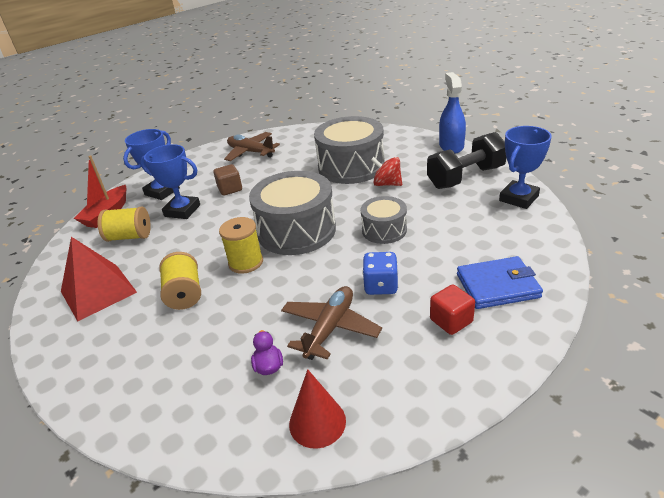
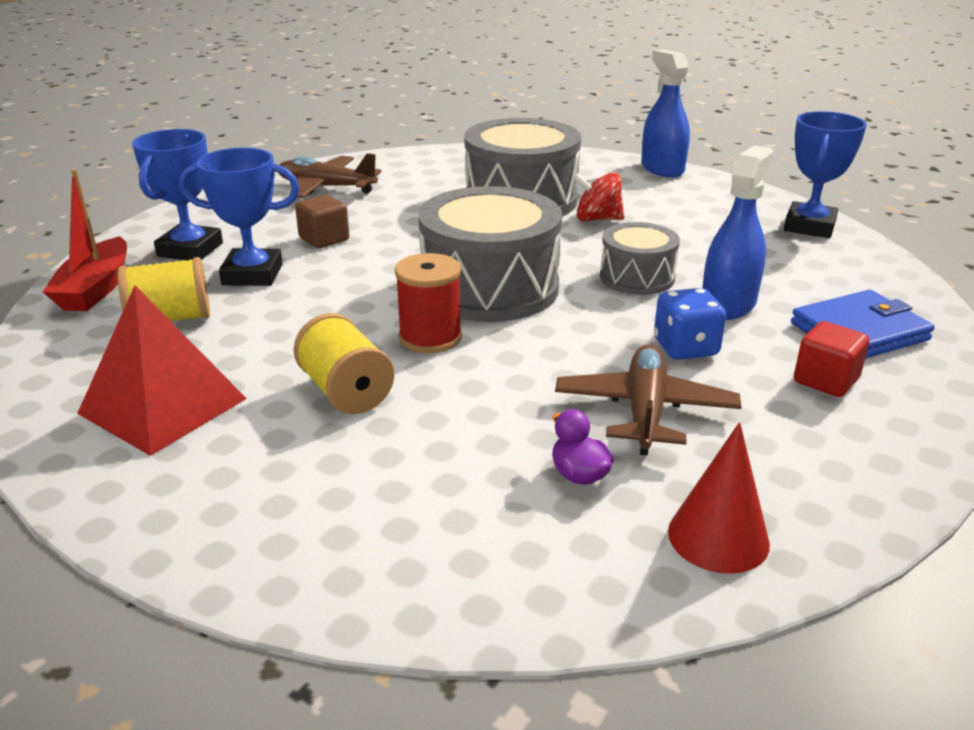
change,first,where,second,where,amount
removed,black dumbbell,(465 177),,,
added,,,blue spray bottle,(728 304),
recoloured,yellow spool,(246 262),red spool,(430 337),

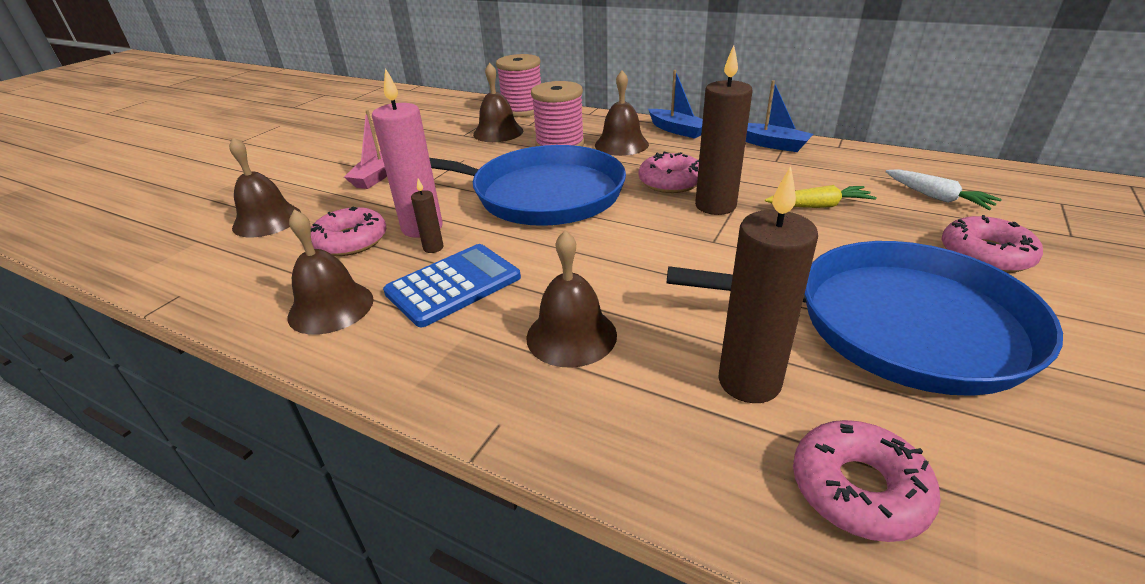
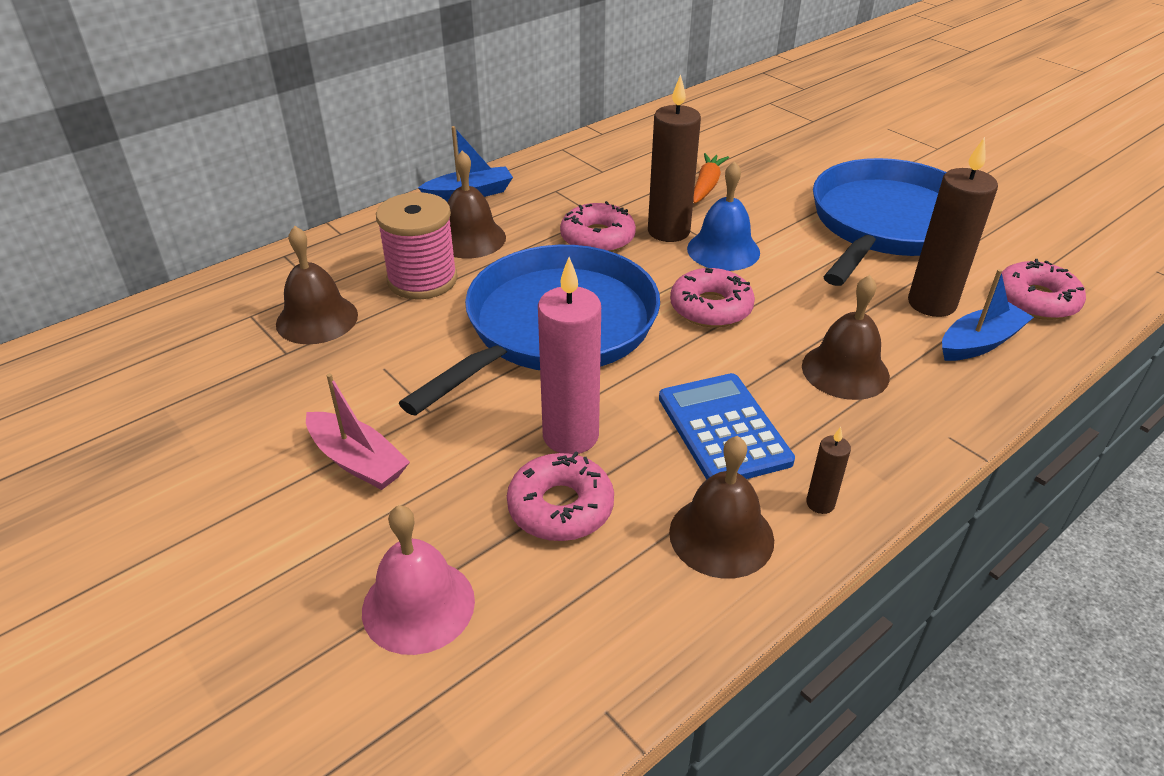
change,first,where,second,where,amount
removed,pink spool,(522 110),,,
removed,white carrot,(936 197),,,
added,,,blue bell,(723 250),
moved,brown candle,(433 248),,(820 503),
moved,blue boat,(771 144),,(980 343),
moved,pink donut,(985 255),,(711 308),
recoloured,brown bell,(267 220),pink bell,(418 605),
recoloured,yellow carrot,(818 206),orange carrot,(706 186),

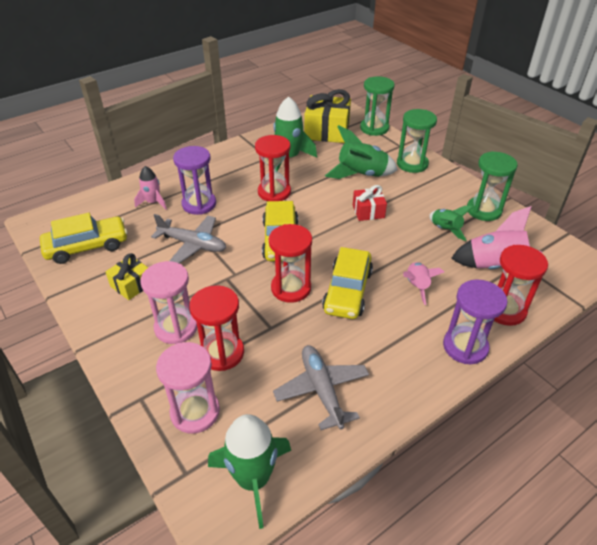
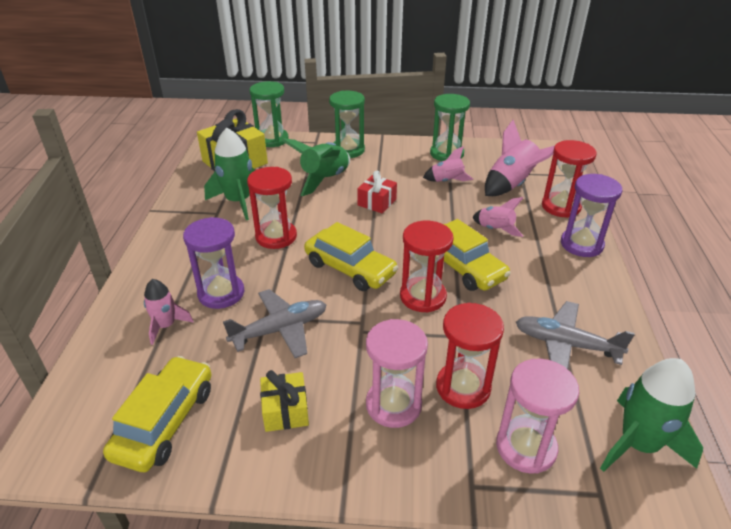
change,first,where,second,where,amount
recoloured,green rocket,(445 230),pink rocket,(447 181),

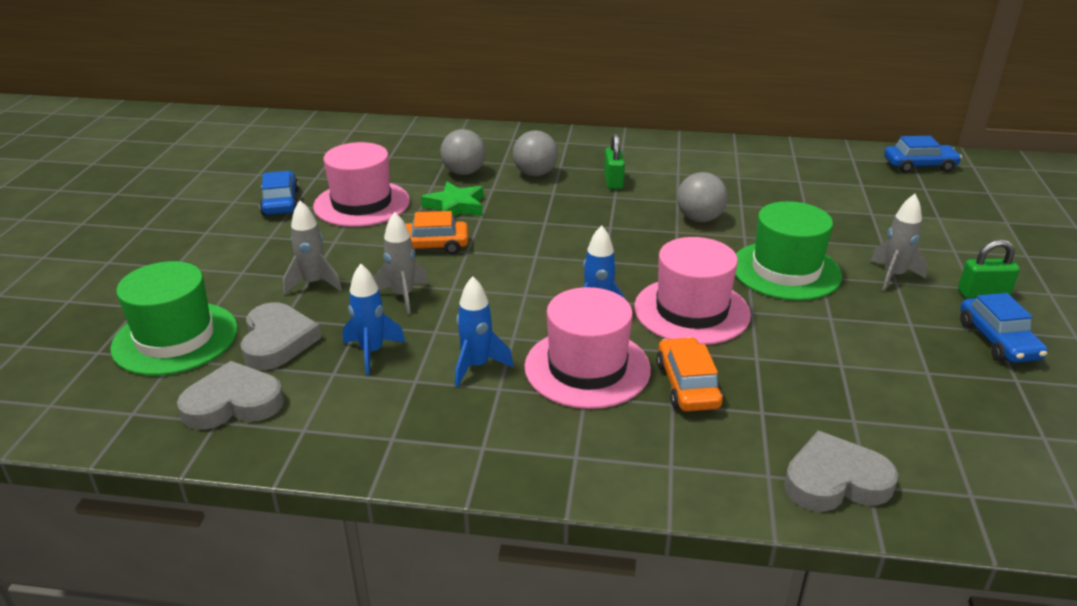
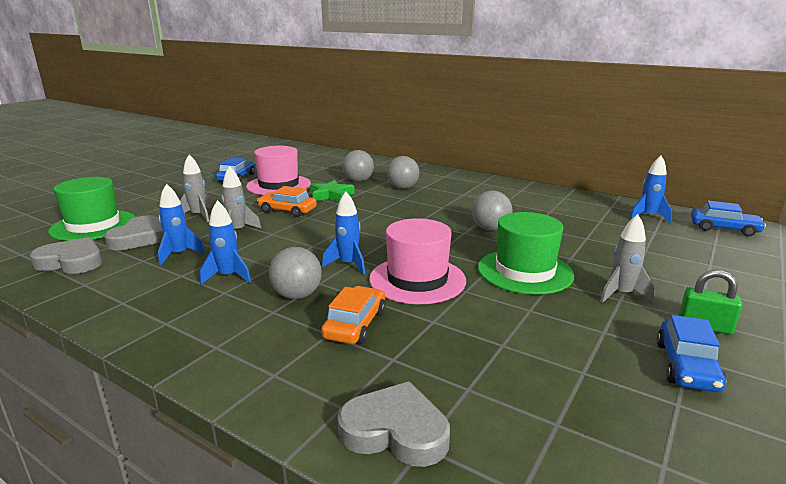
change,first,where,second,where,amount
removed,green padlock,(613 181),,,
added,,,blue rocket,(648 217),
replaced,pink hat,(587 368),grey ball,(297 295),

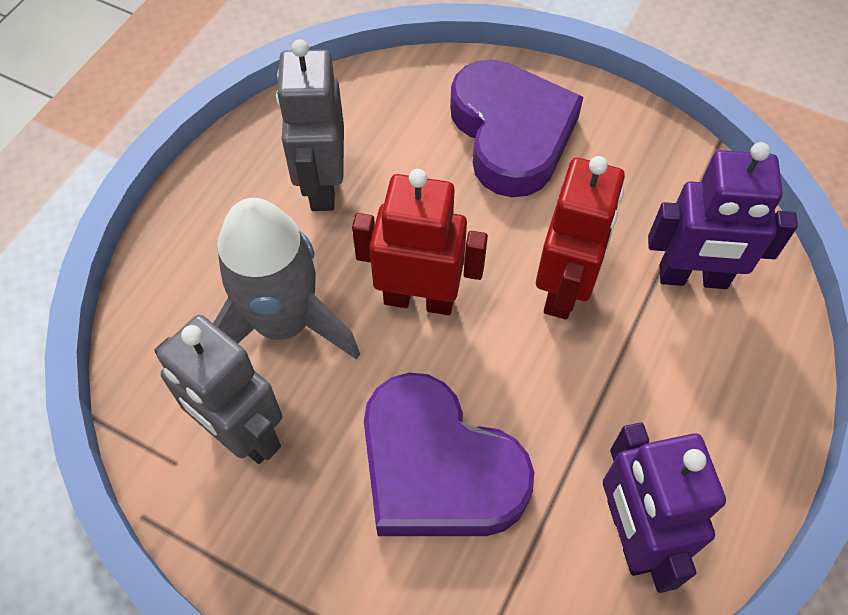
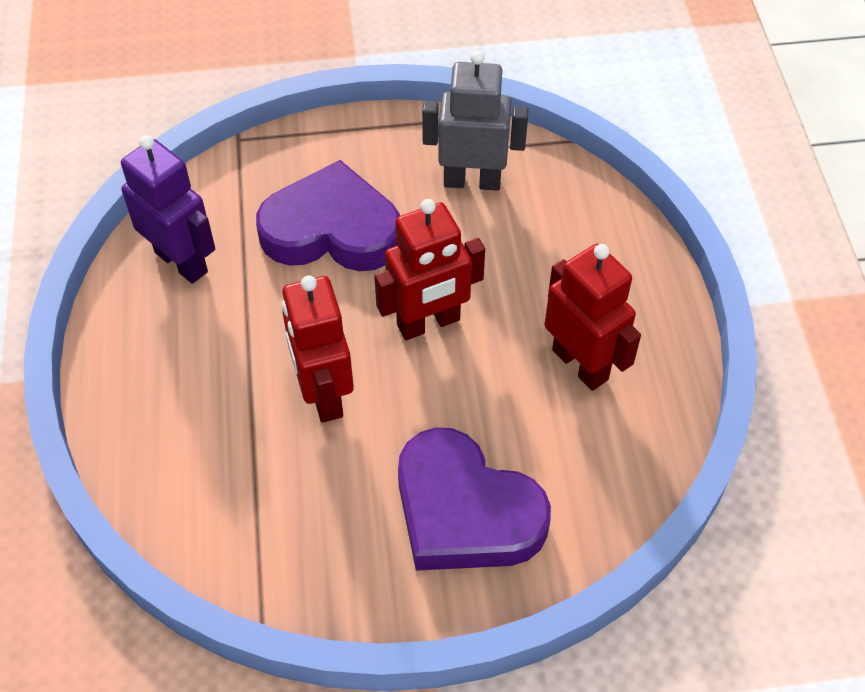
change,first,where,second,where,amount
removed,grey rocket,(283 323),,,
removed,purple robot,(693 277),,,
recoloured,grey robot,(322 185),red robot,(580 364),

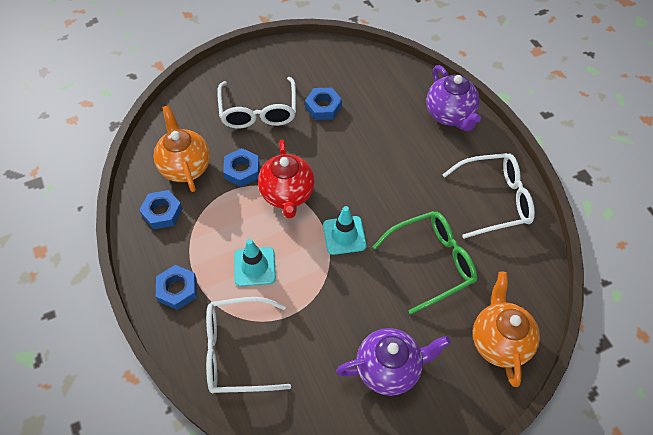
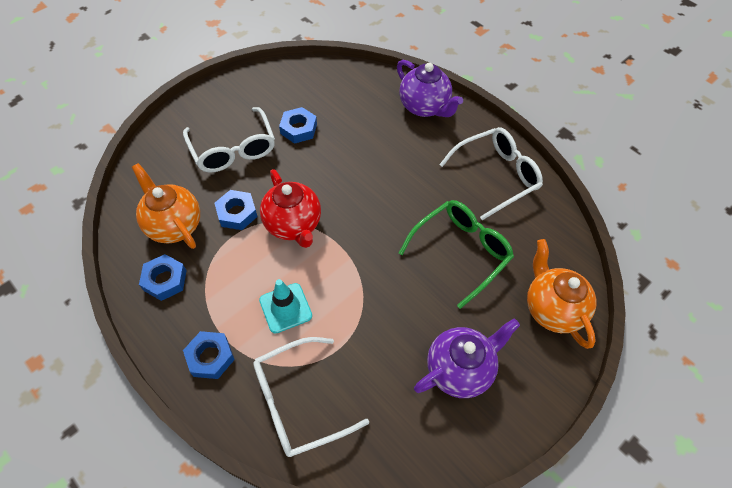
change,first,where,second,where,amount
removed,turquoise traffic cone,(344 235),,,

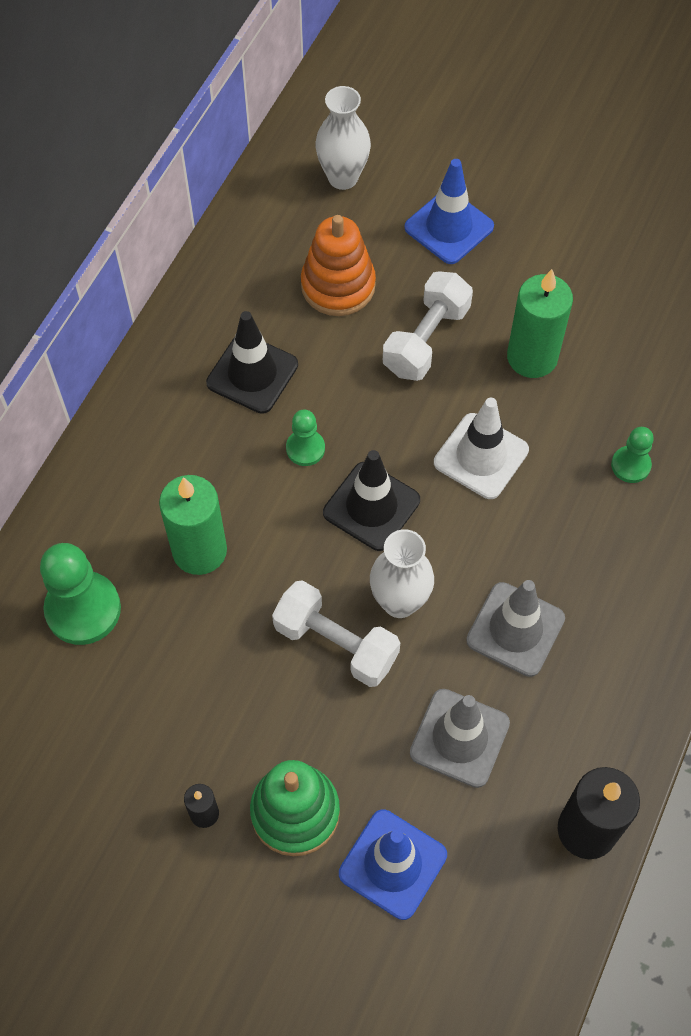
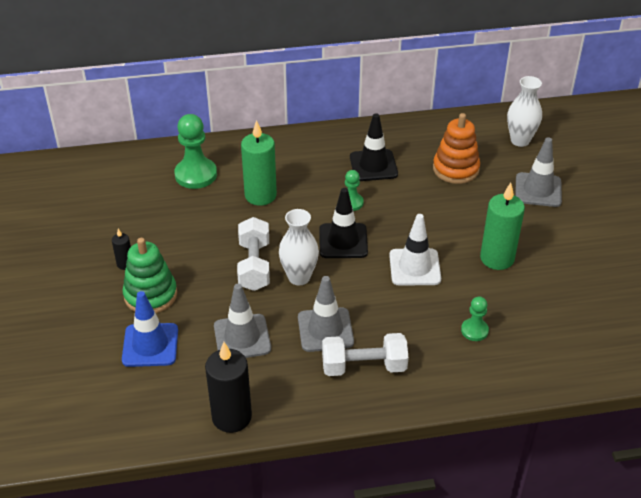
change,first,where,second,where,amount
moved,white dumbbell,(426 339),,(364 366),
recoloured,blue traffic cone,(449 227),grey traffic cone,(538 190),

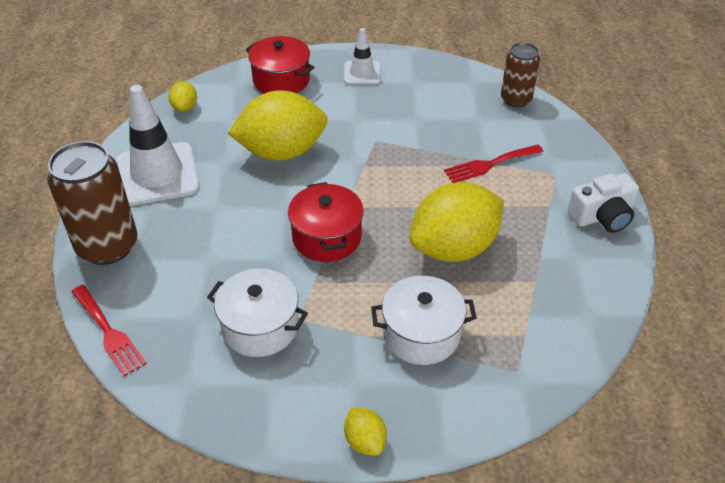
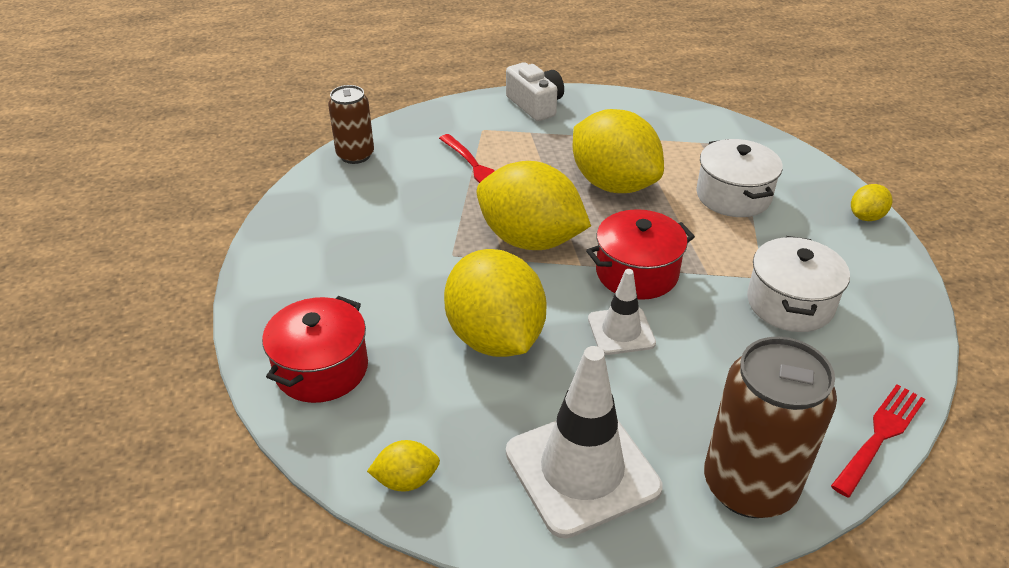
change,first,where,second,where,amount
added,,,yellow lemon,(530 240),
moved,white traffic cone,(362 73),,(621 331),

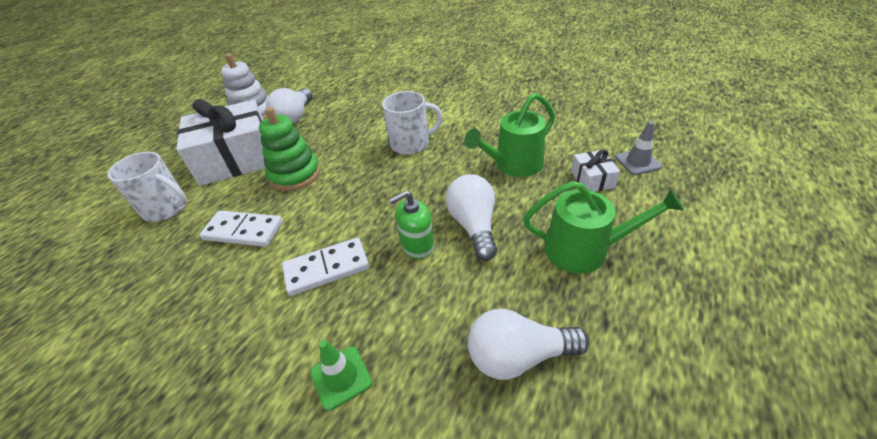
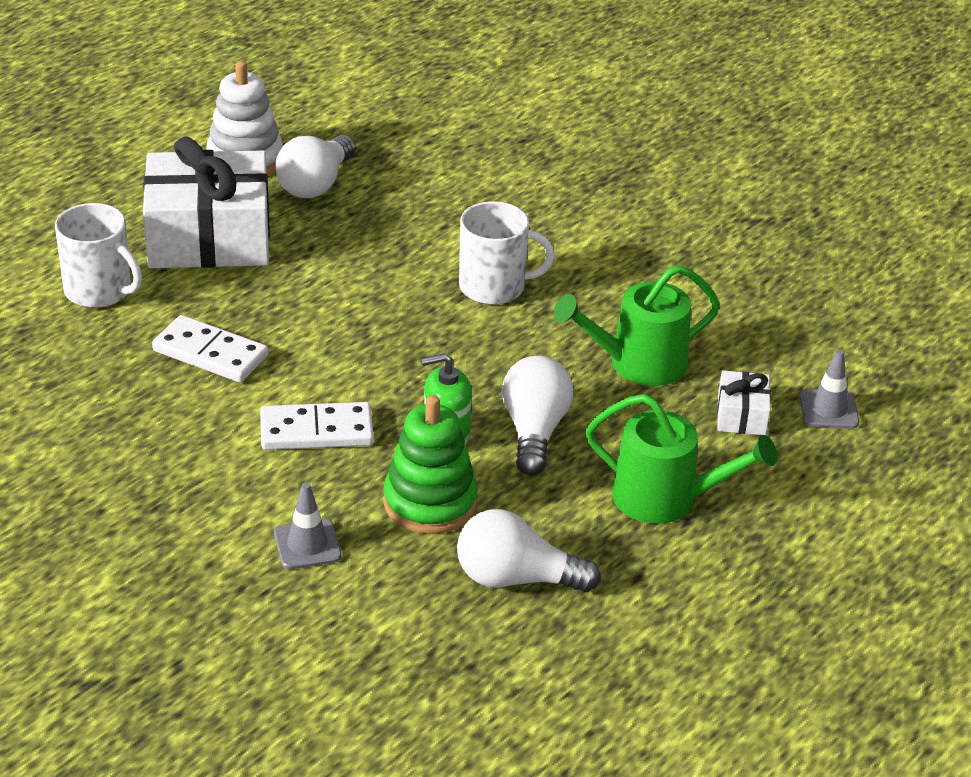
change,first,where,second,where,amount
moved,green stacking toy,(295 174),,(430 502),
recoloured,green traffic cone,(341 377),grey traffic cone,(307 545),

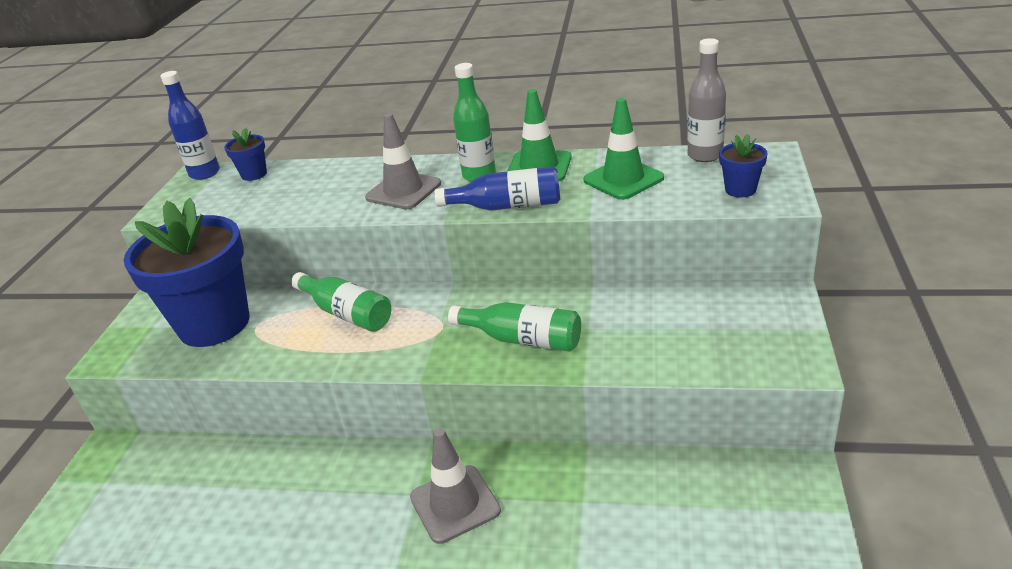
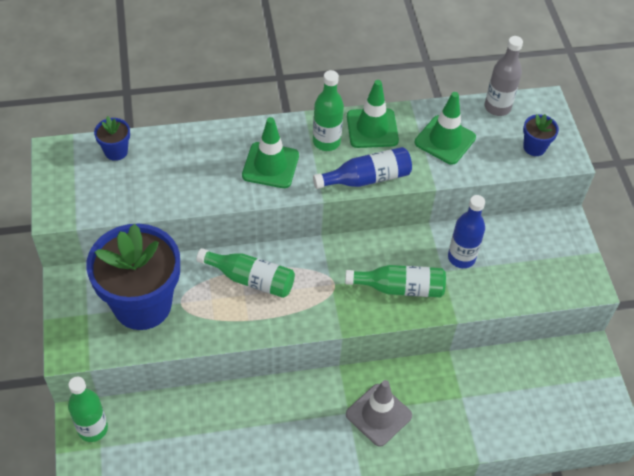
change,first,where,second,where,amount
added,,,green bottle,(93 429),
moved,blue bottle,(205 173),,(461 257),
recoloured,grey traffic cone,(403 191),green traffic cone,(270 165),

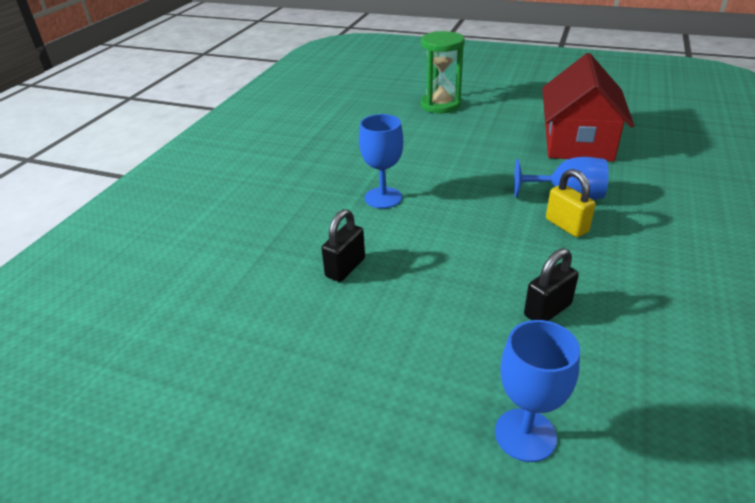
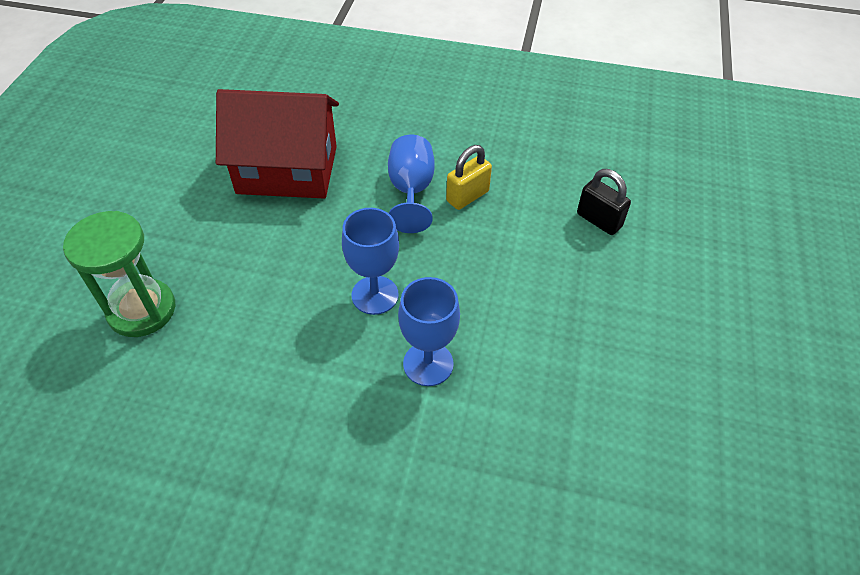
change,first,where,second,where,amount
removed,black padlock,(345 268),,,
moved,blue goblet,(525 435),,(375 295),

